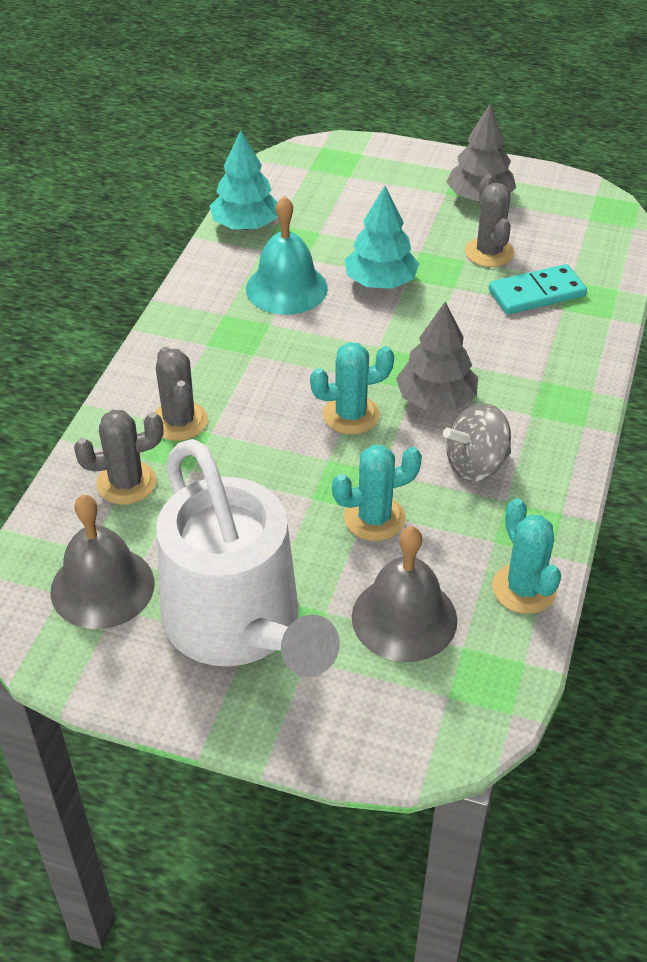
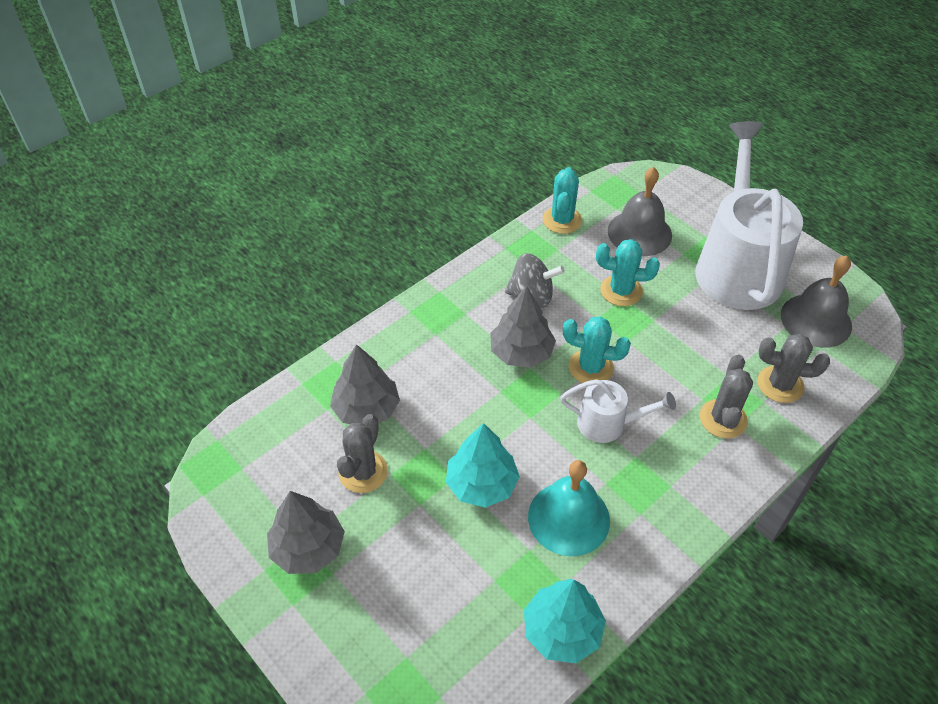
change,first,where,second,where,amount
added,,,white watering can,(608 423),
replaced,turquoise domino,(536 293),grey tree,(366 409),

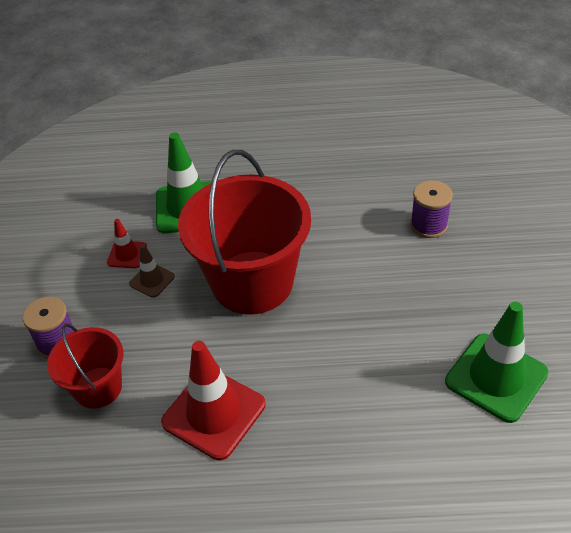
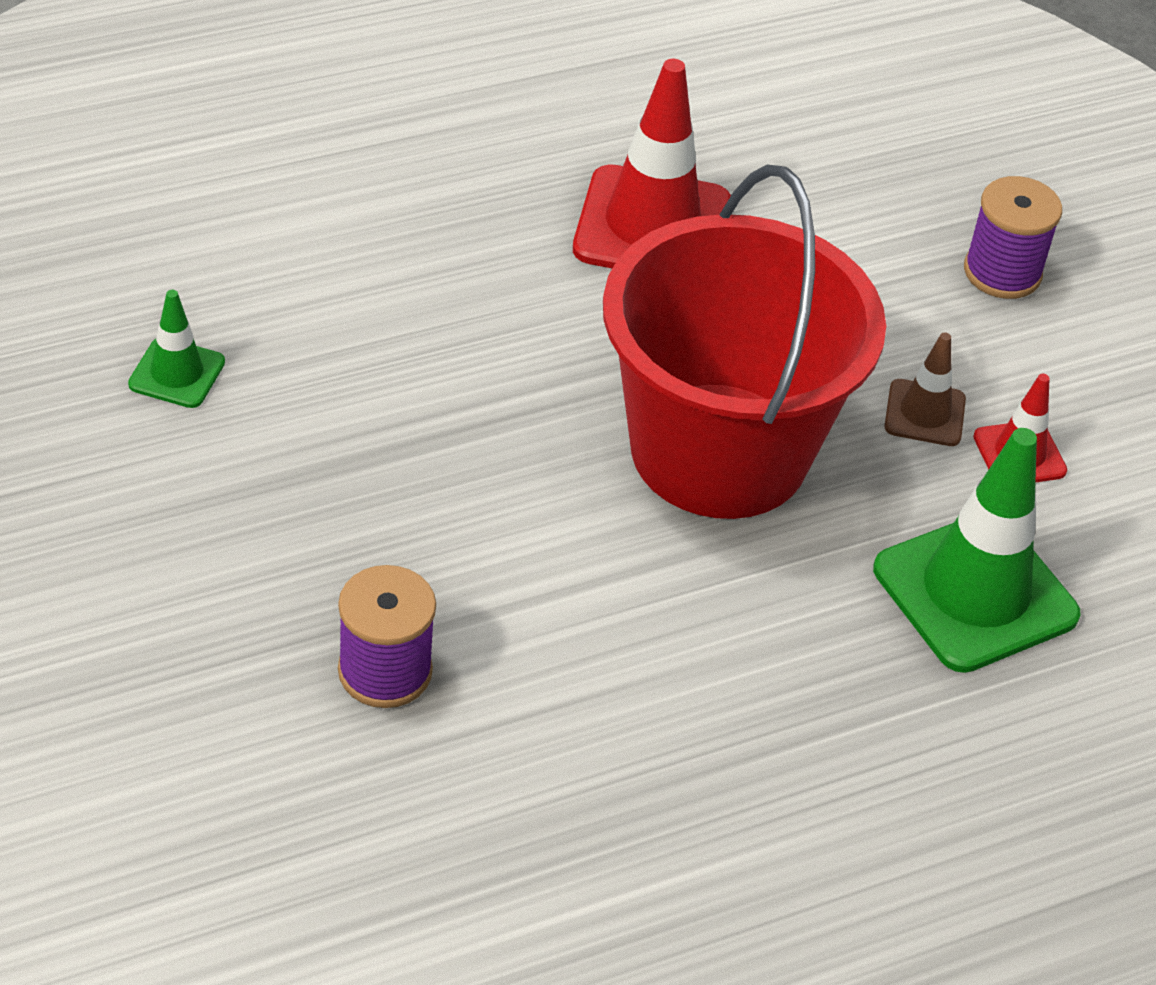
change,first,where,second,where,amount
removed,red bucket,(98 387),,,
resized,green traffic cone,(496 377),,(177 373),x0.50

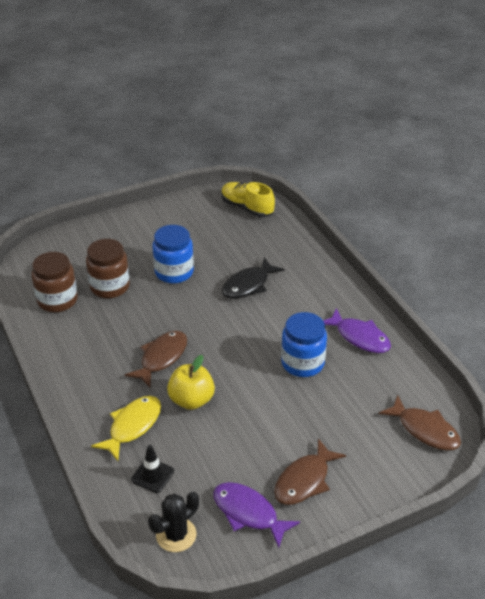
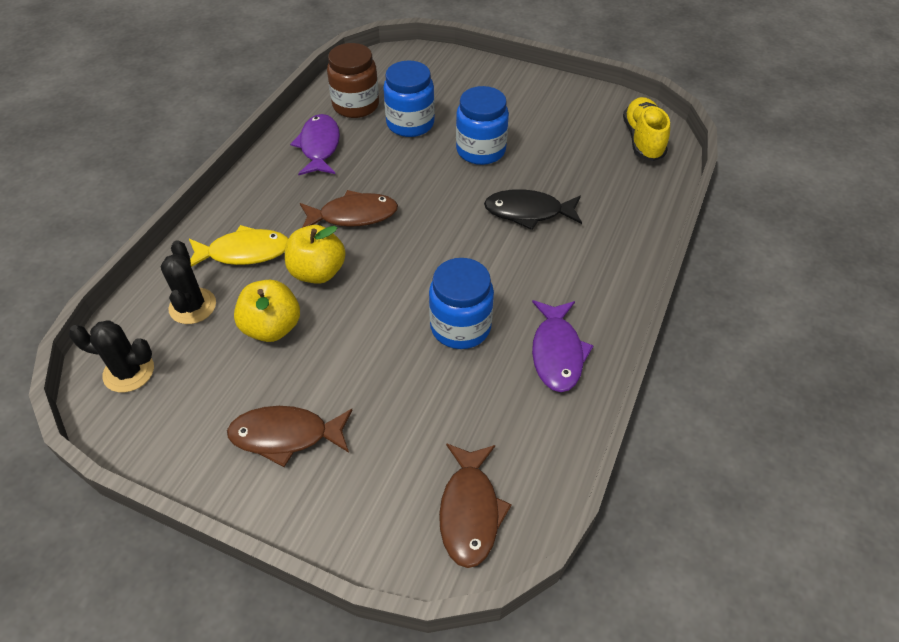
change,first,where,second,where,amount
added,,,yellow apple,(272 327),
moved,purple fish,(248 513),,(319 146),
replaced,black traffic cone,(152 475),black cactus,(192 306),
recoloured,brown jar,(110 286),blue jar,(410 124),

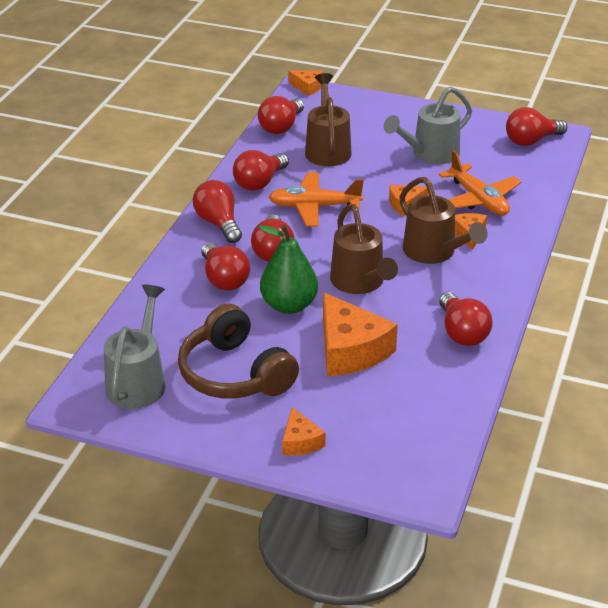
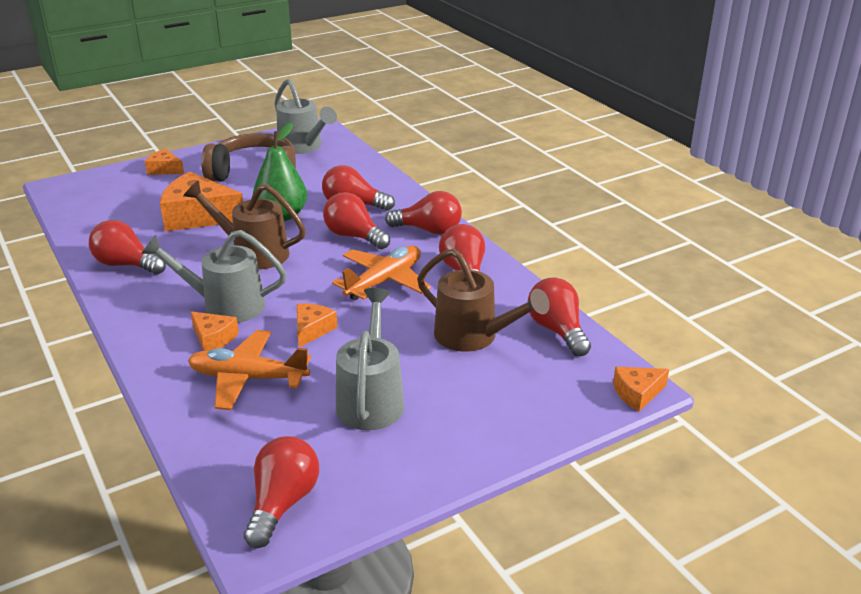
change,first,where,second,where,amount
recoloured,brown watering can,(434 253),grey watering can,(224 305),

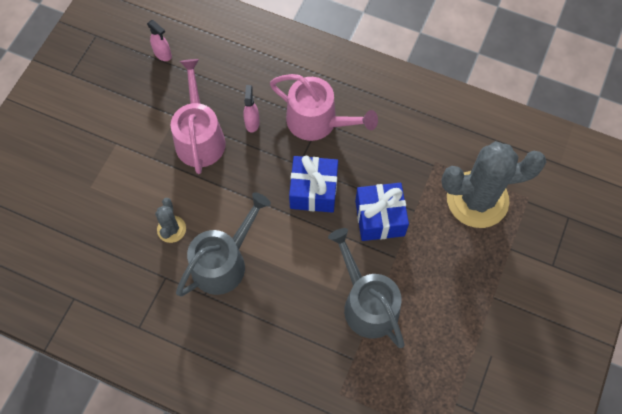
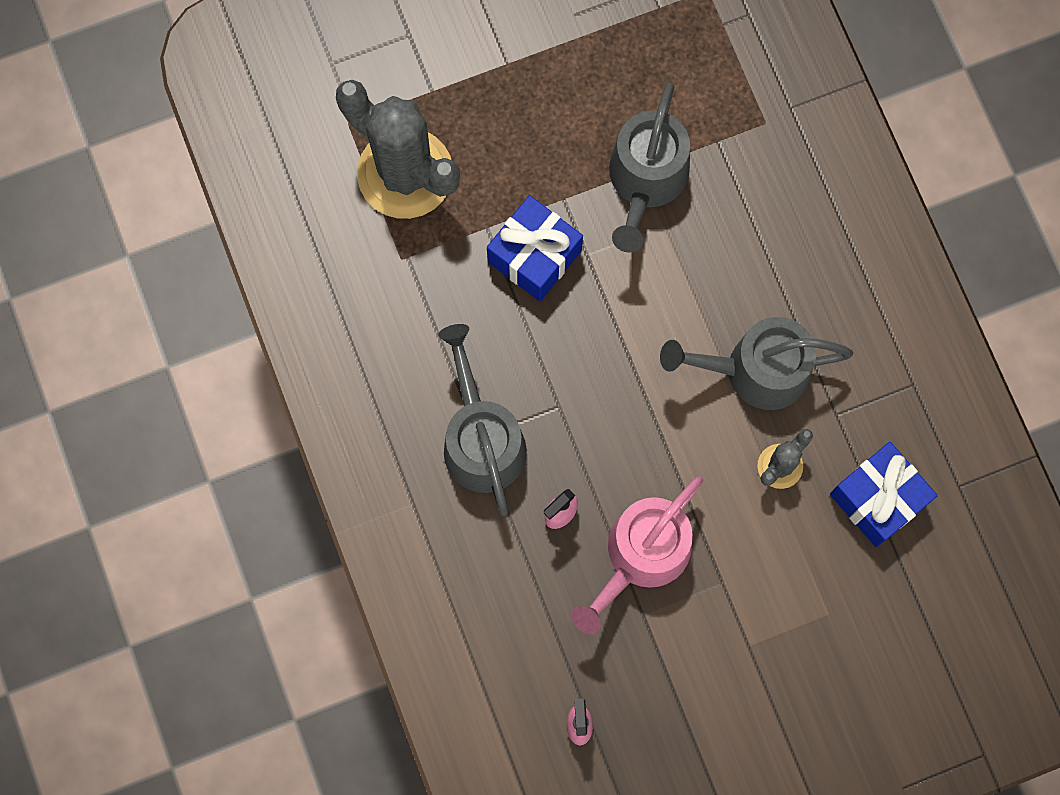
change,first,where,second,where,amount
moved,blue gift,(313 191),,(878 499),
recoloured,pink watering can,(317 121),grey watering can,(481 440),

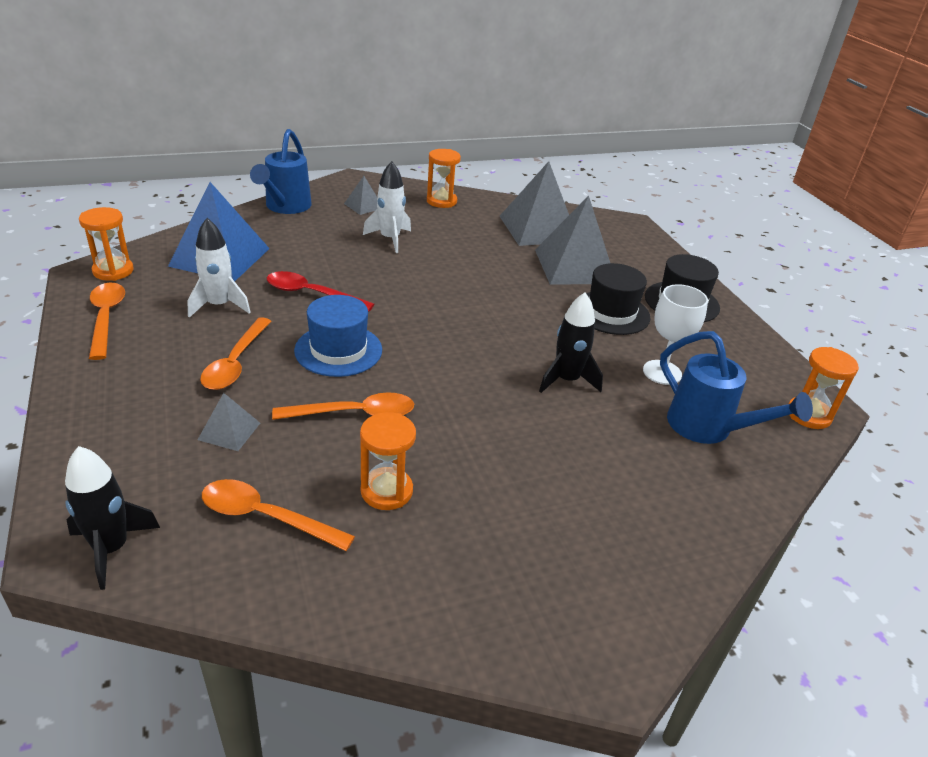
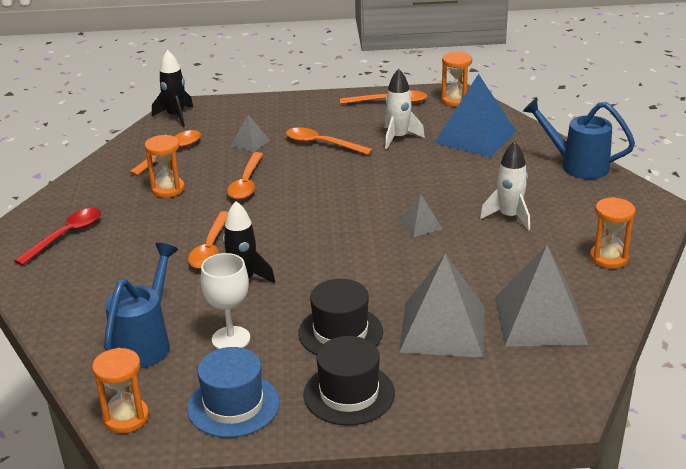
change,first,where,second,where,amount
added,,,orange spoon,(210 248),
moved,red spoon,(311 294),,(66 235),
moved,blue hat,(338 350),,(233 405),
moved,grey pyramid,(363 205),,(420 225),
turned,blue watering can,(708 428),,(145 343),135 degrees clockwise

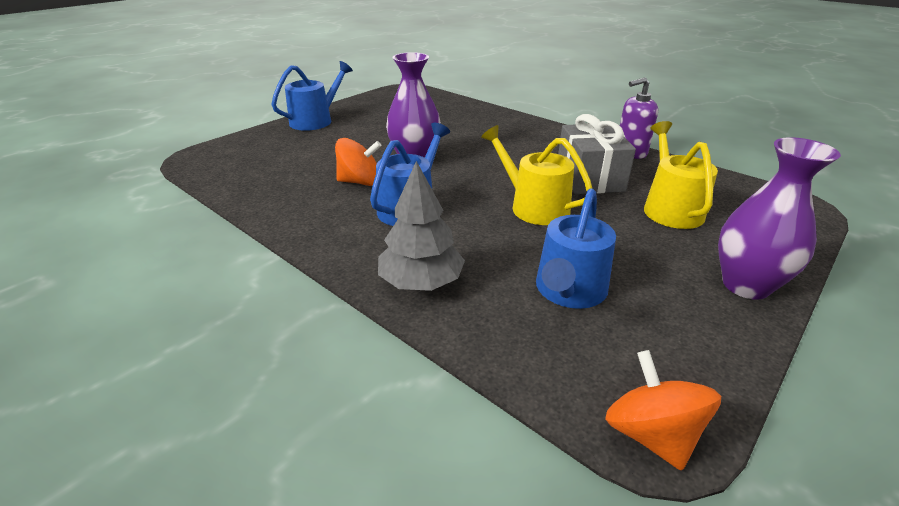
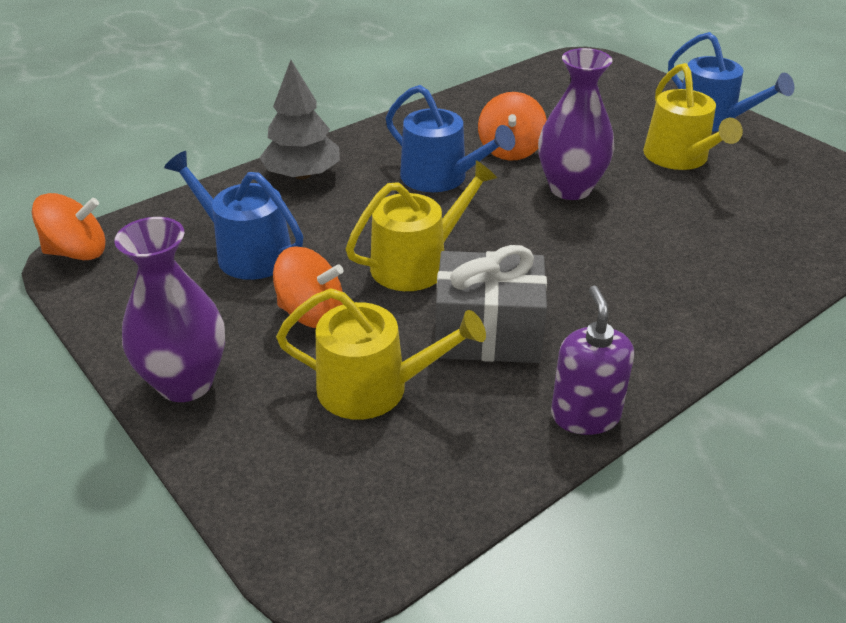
change,first,where,second,where,amount
added,,,orange spinning top,(311 313),
added,,,yellow watering can,(679 158),

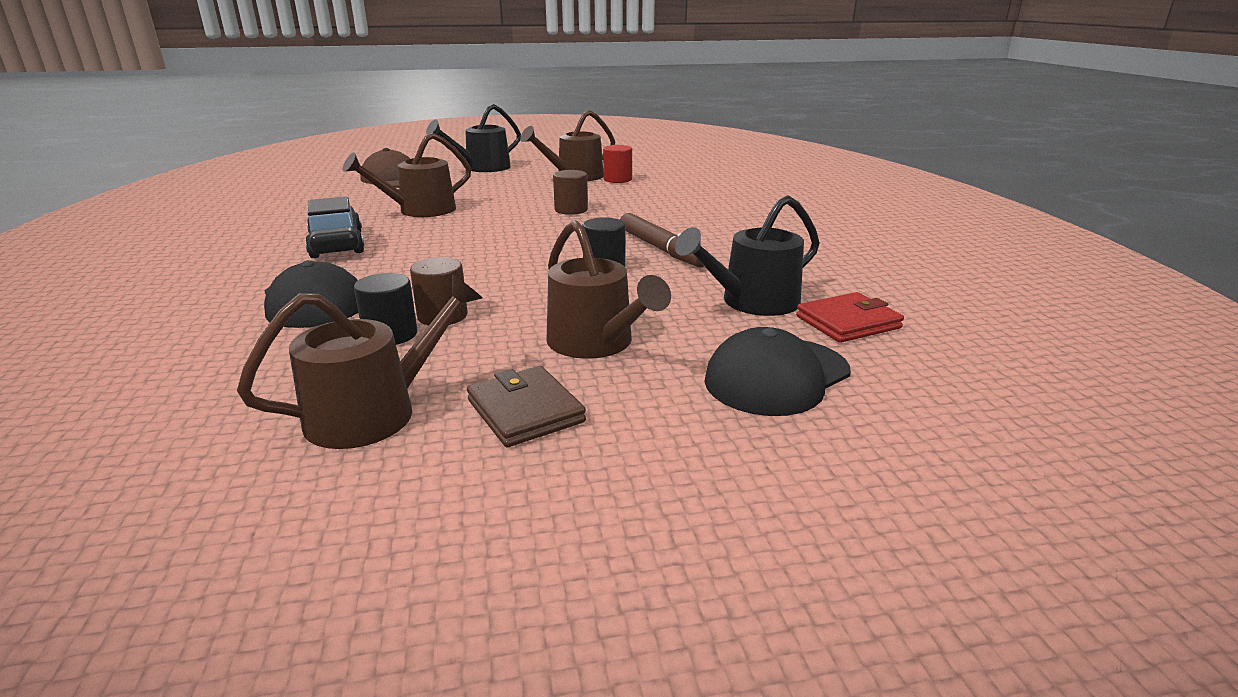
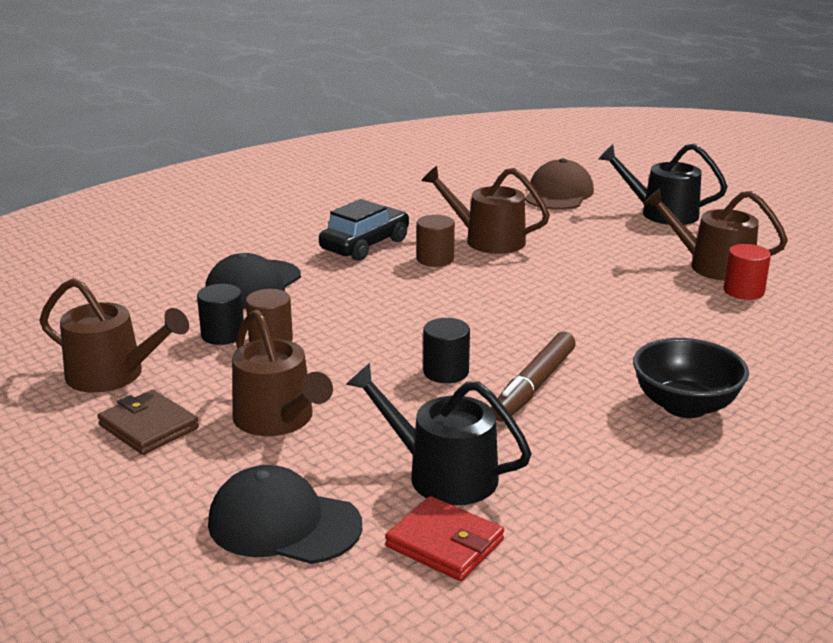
change,first,where,second,where,amount
added,,,black bowl,(684 406),
moved,brown cylinder,(571 210),,(435 259),
turned,brown wallet,(525 411),,(148 427),75 degrees counterclockwise
turned,brown watering can,(595 343),,(278 419),60 degrees counterclockwise

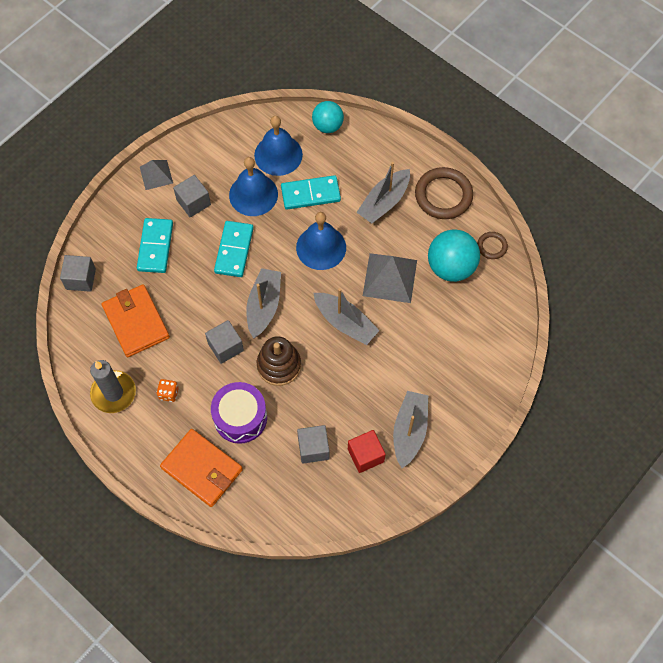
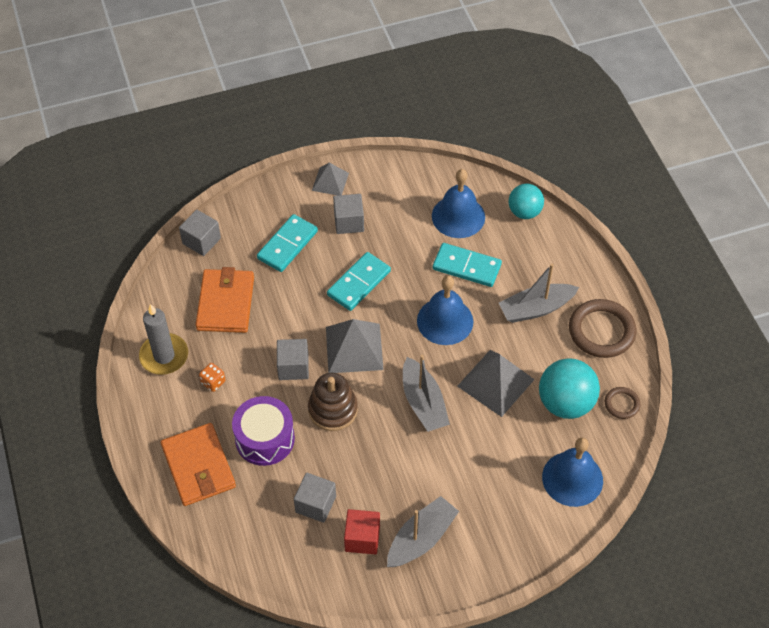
change,first,where,second,where,amount
moved,blue bell,(253 194),,(572 478),
replaced,grey boat,(264 306),grey pyramid,(354 348),

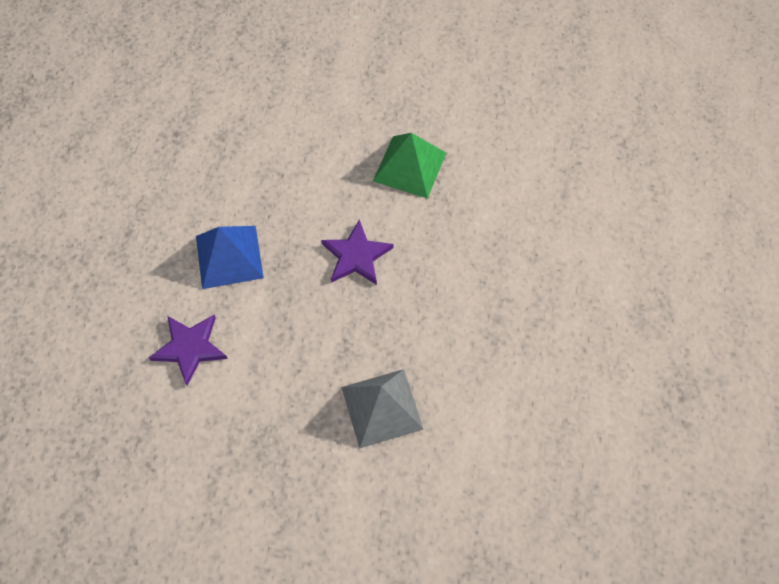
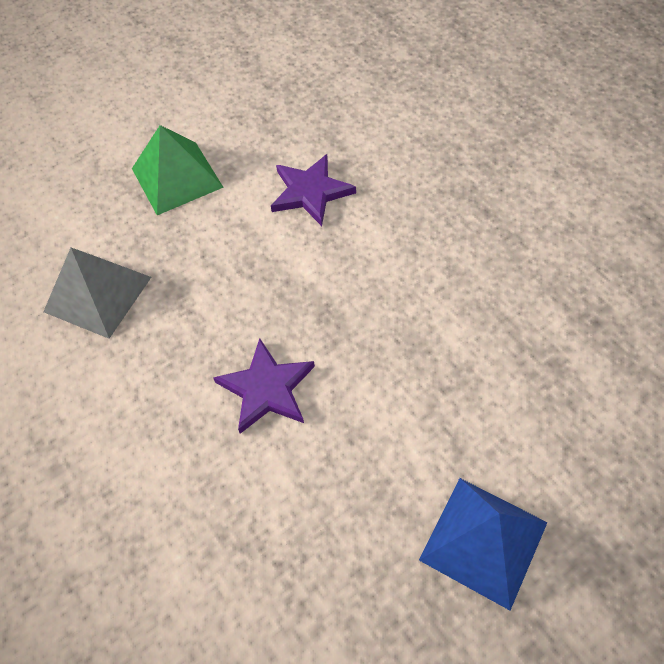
change,first,where,second,where,amount
moved,blue pyramid,(229 257),,(483 540),
moved,green pyramid,(409 167),,(177 177),

